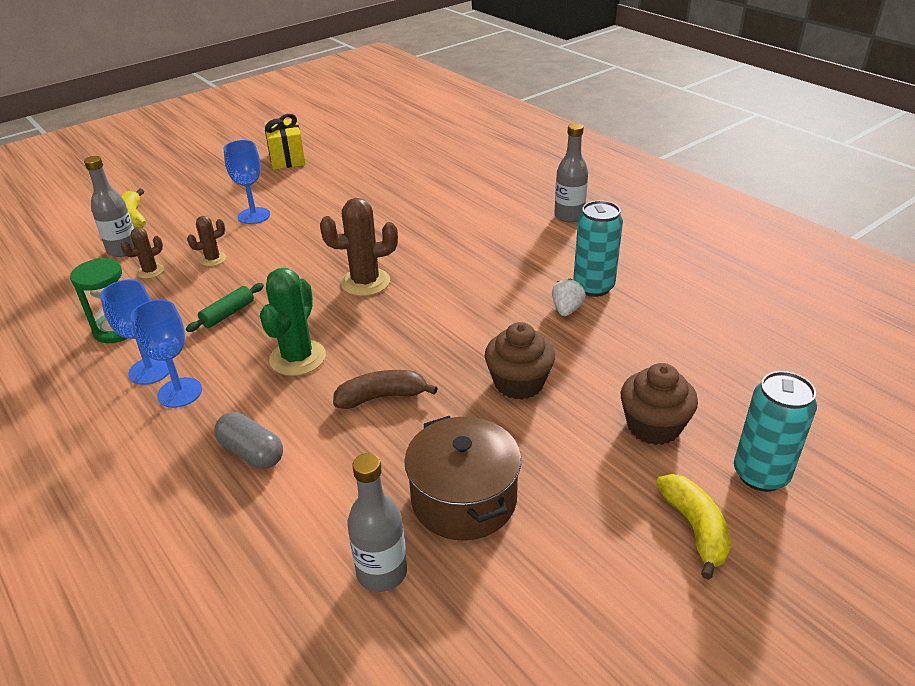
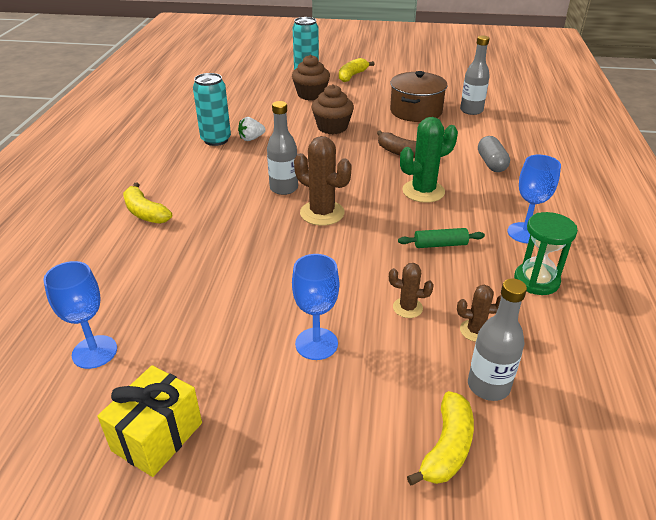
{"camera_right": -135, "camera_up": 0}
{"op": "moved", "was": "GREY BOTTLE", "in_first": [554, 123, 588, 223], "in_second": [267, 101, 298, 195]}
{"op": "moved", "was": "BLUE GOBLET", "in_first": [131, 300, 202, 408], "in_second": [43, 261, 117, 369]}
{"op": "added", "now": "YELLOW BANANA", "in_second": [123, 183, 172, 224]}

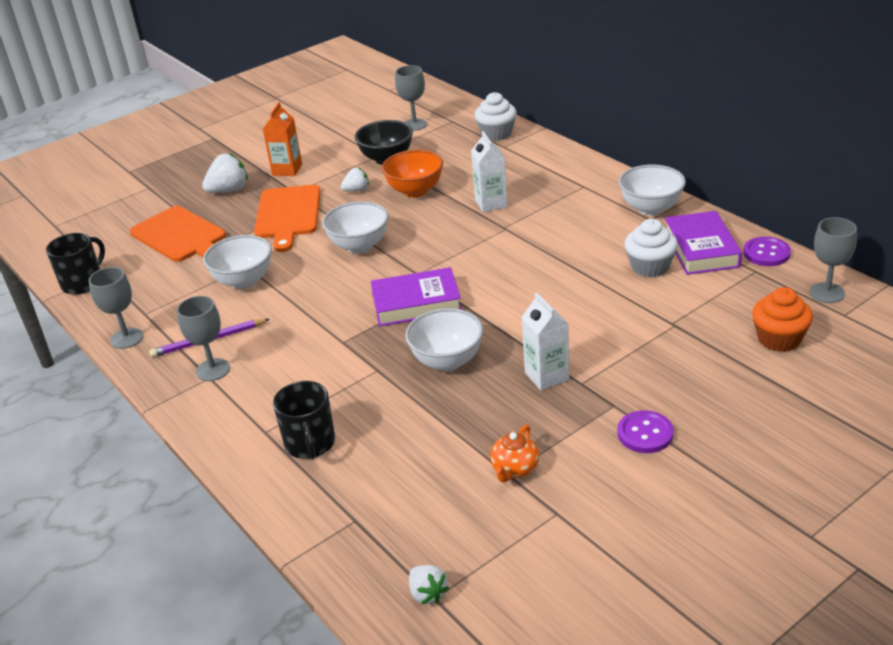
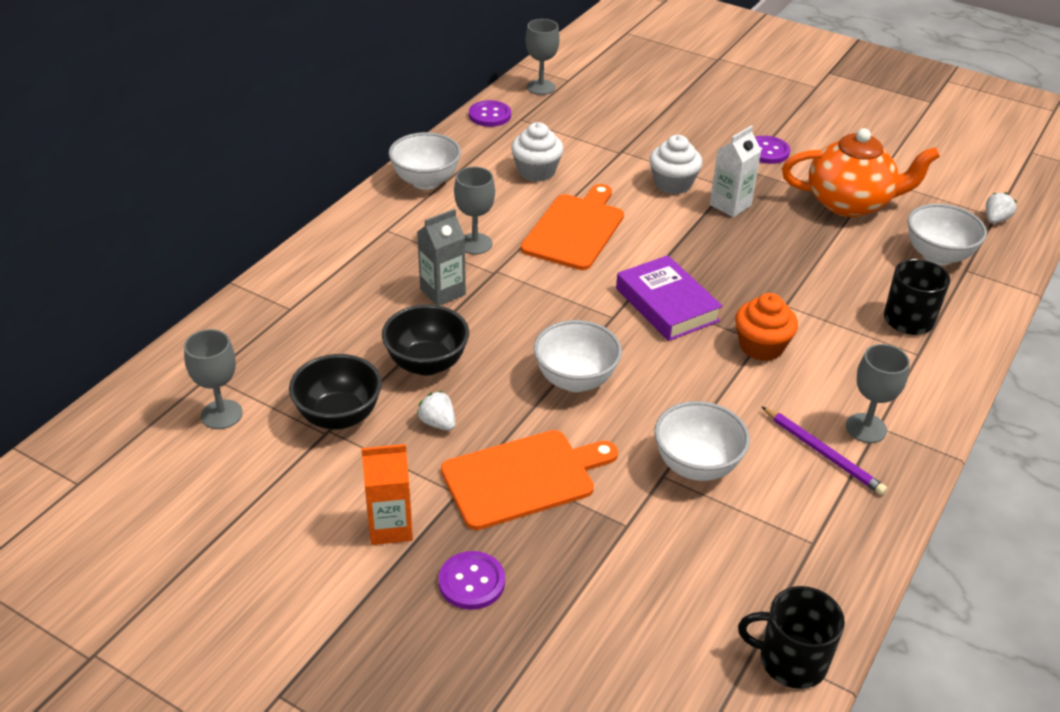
{"camera_right": -115, "camera_up": 5}
{"op": "moved", "was": "WHITE CUPCAKE", "in_first": [474, 92, 517, 141], "in_second": [650, 135, 702, 195]}
{"op": "recoloured", "was": "WHITE CARTON", "now": "GREY CARTON", "in_first": [471, 131, 508, 212], "in_second": [417, 209, 466, 306]}
{"op": "recoloured", "was": "ORANGE BOWL", "now": "BLACK BOWL", "in_first": [382, 150, 443, 197], "in_second": [382, 304, 469, 376]}
{"op": "replaced", "was": "WHITE STRAWBERRY", "now": "PURPLE BUTTON", "in_first": [202, 153, 248, 193], "in_second": [439, 551, 505, 610]}
{"op": "moved", "was": "ORANGE CUTTING BOARD", "in_first": [130, 206, 226, 262], "in_second": [521, 184, 624, 270]}
{"op": "removed", "was": "PURPLE BOOK", "in_first": [665, 211, 742, 275]}
{"op": "moved", "was": "GREY GOBLET", "in_first": [89, 267, 143, 349], "in_second": [454, 167, 495, 254]}
{"op": "moved", "was": "ORANGE CUPCAKE", "in_first": [752, 287, 813, 352], "in_second": [735, 293, 798, 361]}
{"op": "moved", "was": "WHITE BOWL", "in_first": [405, 308, 483, 371], "in_second": [908, 204, 987, 265]}
{"op": "resized", "was": "ORANGE TEAPOT", "in_first": [490, 425, 539, 482], "in_second": [782, 128, 940, 217], "ratio": 2.16}

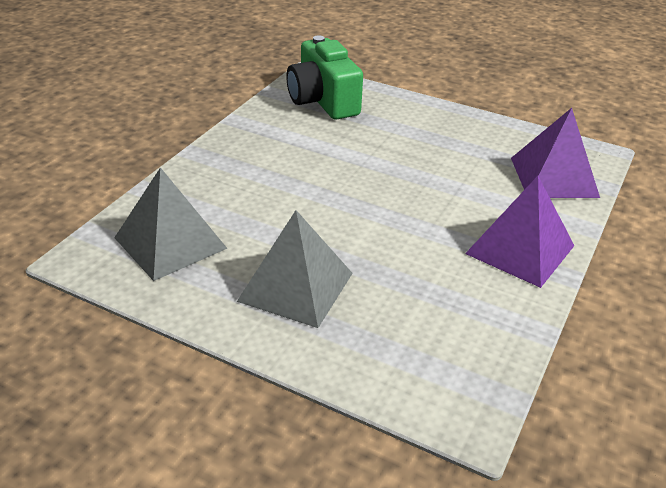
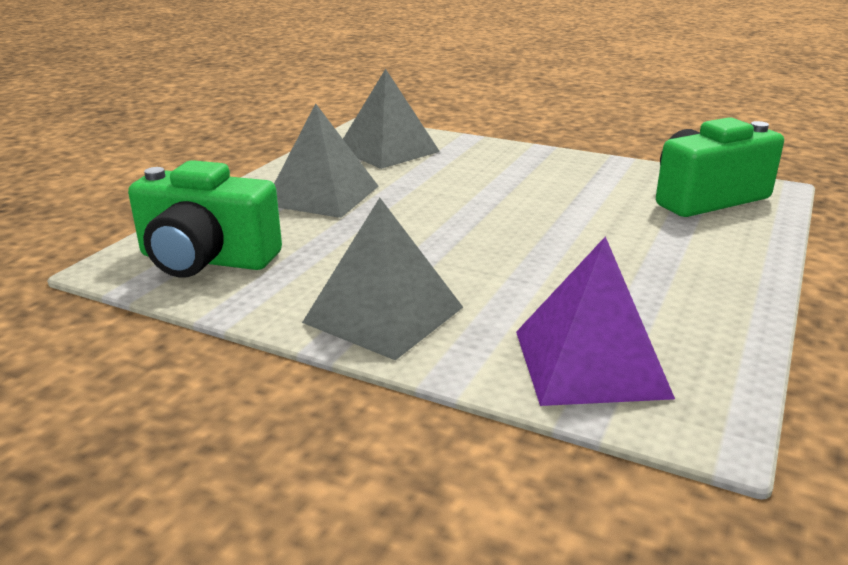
{"camera_right": 90, "camera_up": -10}
{"op": "recoloured", "was": "PURPLE PYRAMID", "now": "GREY PYRAMID", "in_first": [465, 176, 574, 288], "in_second": [302, 198, 463, 360]}
{"op": "added", "now": "GREEN CAMERA", "in_second": [128, 160, 282, 277]}

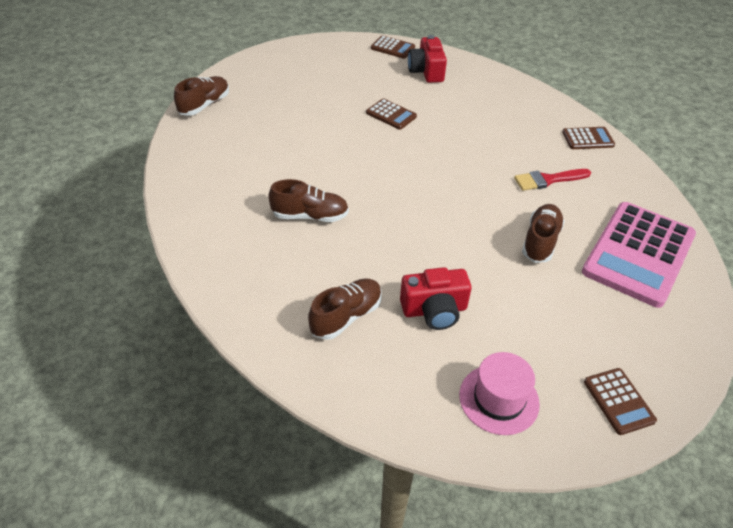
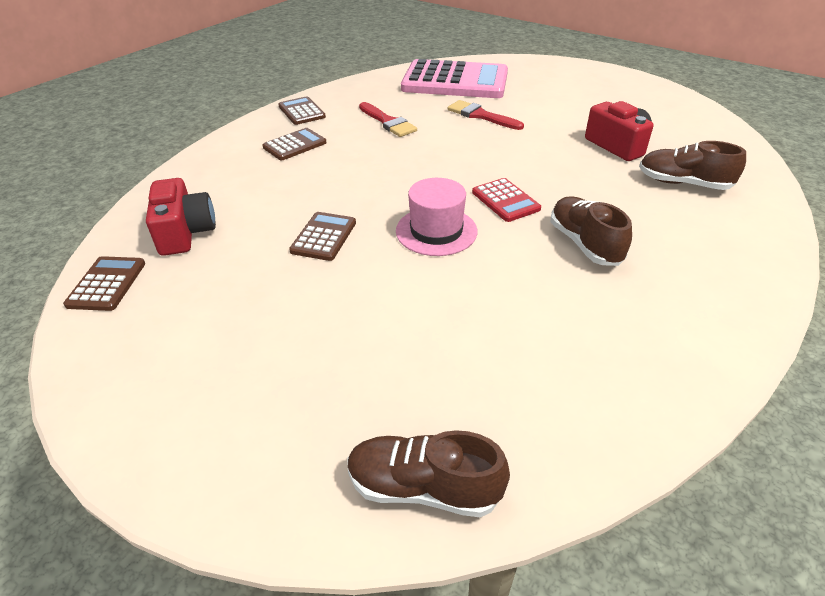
{"camera_right": -110, "camera_up": -5}
{"op": "turned", "was": "RED CAMERA", "in_first": [408, 35, 447, 83], "in_second": [146, 178, 216, 256], "clockwise": -75}
{"op": "replaced", "was": "BROWN SHOE", "now": "RED BRUSH", "in_first": [522, 204, 565, 263], "in_second": [447, 100, 524, 130]}
{"op": "moved", "was": "PINK HAT", "in_first": [459, 352, 540, 435], "in_second": [396, 178, 478, 256]}
{"op": "moved", "was": "BROWN CALCULATOR", "in_first": [584, 368, 657, 435], "in_second": [263, 128, 326, 160]}
{"op": "added", "now": "RED CALCULATOR", "in_second": [472, 178, 541, 222]}

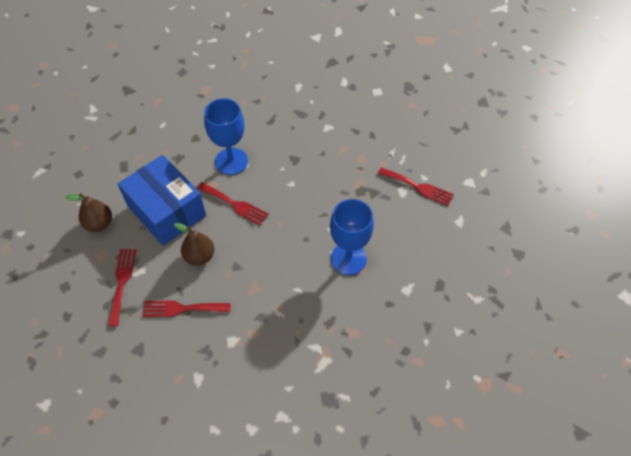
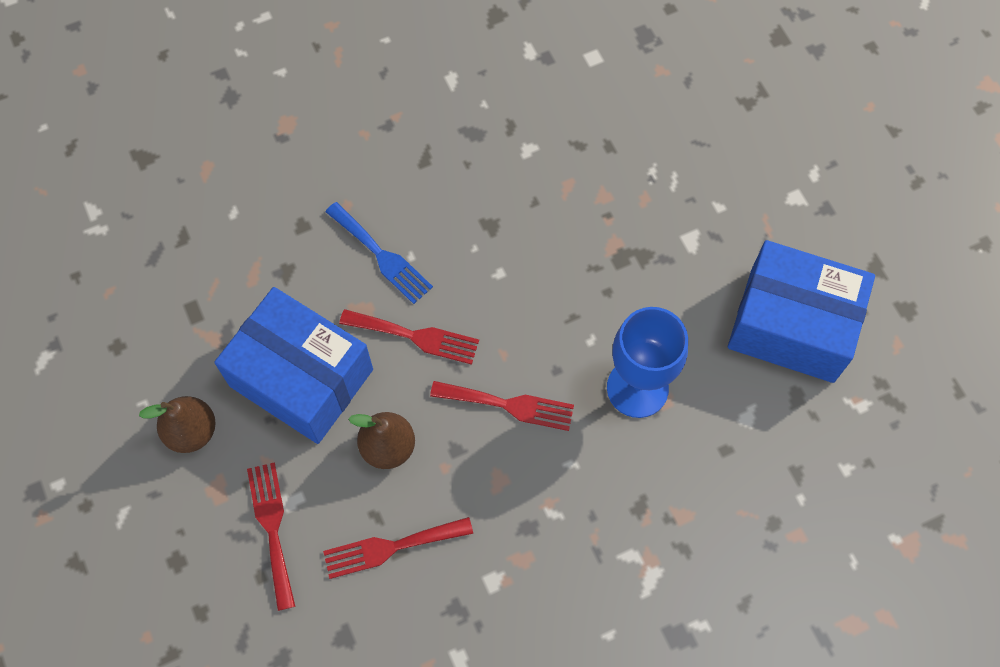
{"camera_right": -15, "camera_up": 10}
{"op": "replaced", "was": "BLUE GOBLET", "now": "BLUE FORK", "in_first": [204, 98, 248, 175], "in_second": [325, 202, 433, 304]}
{"op": "moved", "was": "RED FORK", "in_first": [378, 167, 454, 206], "in_second": [430, 381, 574, 431]}
{"op": "added", "now": "BLUE BOX", "in_second": [728, 240, 875, 383]}

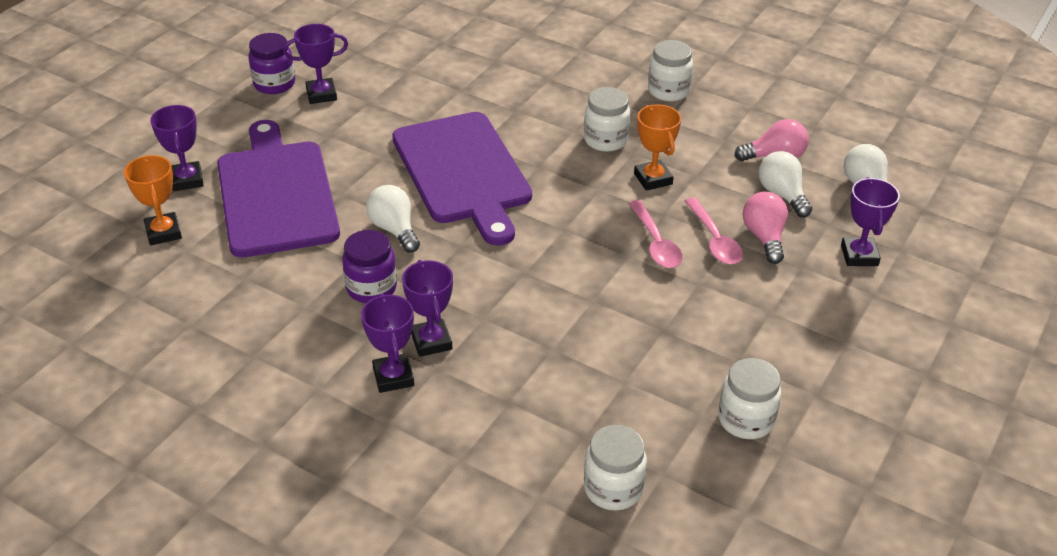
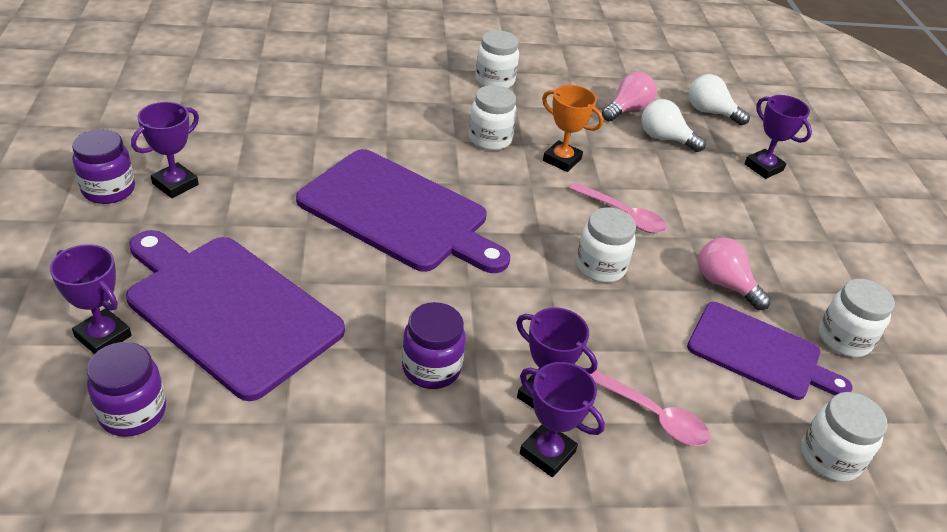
{"camera_right": -40, "camera_up": 0}
{"op": "replaced", "was": "ORANGE TROPHY", "now": "PURPLE JAR", "in_first": [124, 155, 182, 245], "in_second": [87, 342, 166, 437]}
{"op": "removed", "was": "WHITE LIGHT BULB", "in_first": [366, 185, 420, 253]}
{"op": "moved", "was": "PINK LIGHT BULB", "in_first": [742, 192, 788, 264], "in_second": [698, 238, 771, 310]}
{"op": "moved", "was": "PINK SPOON", "in_first": [685, 197, 743, 264], "in_second": [590, 370, 710, 446]}
{"op": "added", "now": "WHITE JAR", "in_second": [576, 207, 636, 283]}
{"op": "added", "now": "PURPLE CUTTING BOARD", "in_second": [687, 302, 853, 400]}

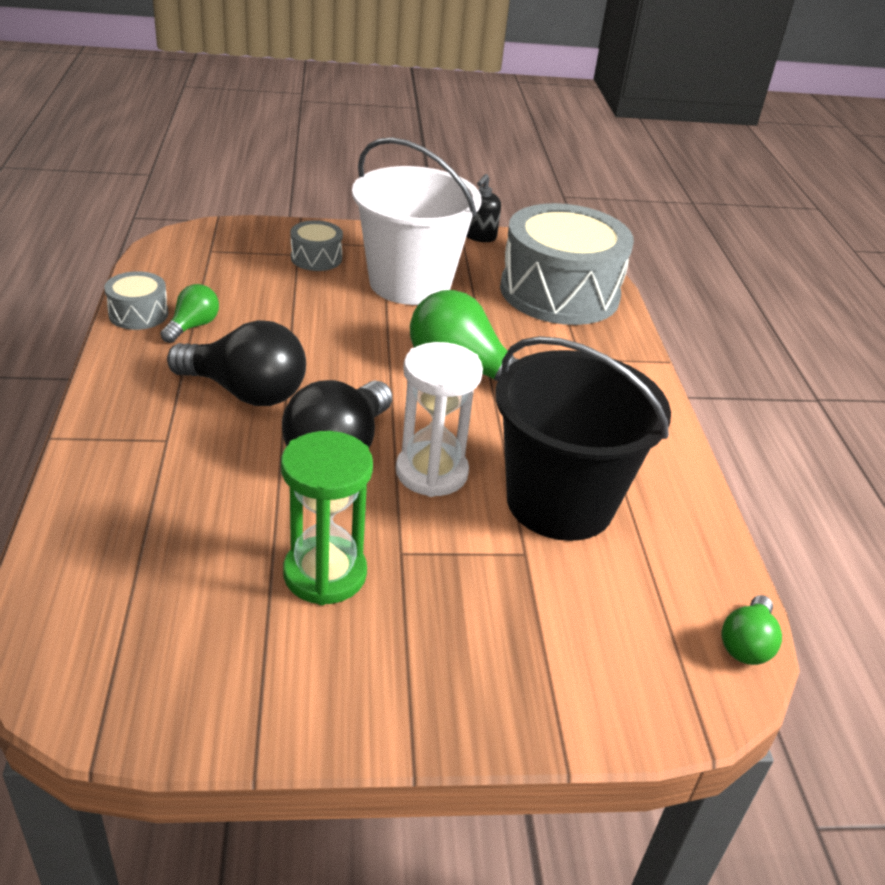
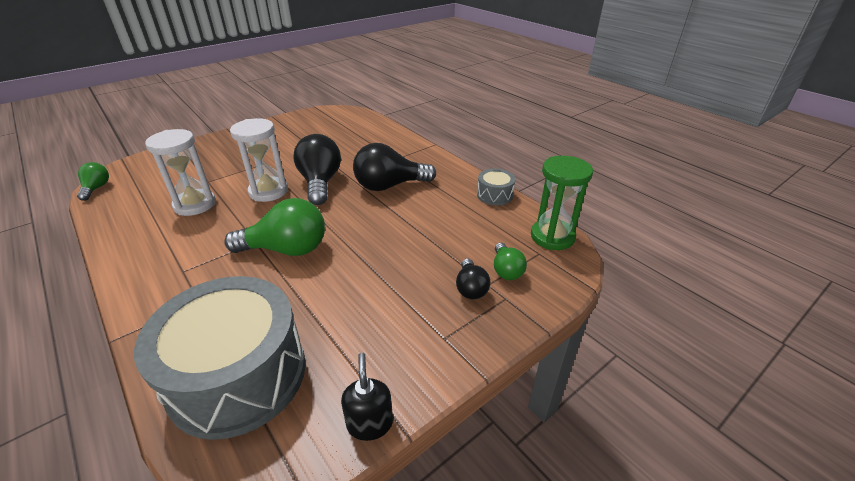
{"camera_right": 150, "camera_up": 0}
{"op": "removed", "was": "WHITE BUCKET", "in_first": [352, 137, 482, 305]}
{"op": "replaced", "was": "GREY DRUM", "now": "BLACK LIGHT BULB", "in_first": [291, 220, 343, 271], "in_second": [456, 258, 490, 299]}
{"op": "moved", "was": "GREEN LIGHT BULB", "in_first": [160, 284, 219, 343], "in_second": [494, 243, 527, 280]}
{"op": "replaced", "was": "BLACK BUCKET", "now": "WHITE HOURGLASS", "in_first": [496, 336, 671, 541], "in_second": [145, 129, 216, 216]}
{"op": "moved", "was": "GREEN HOURGLASS", "in_first": [281, 431, 373, 605], "in_second": [531, 156, 593, 250]}

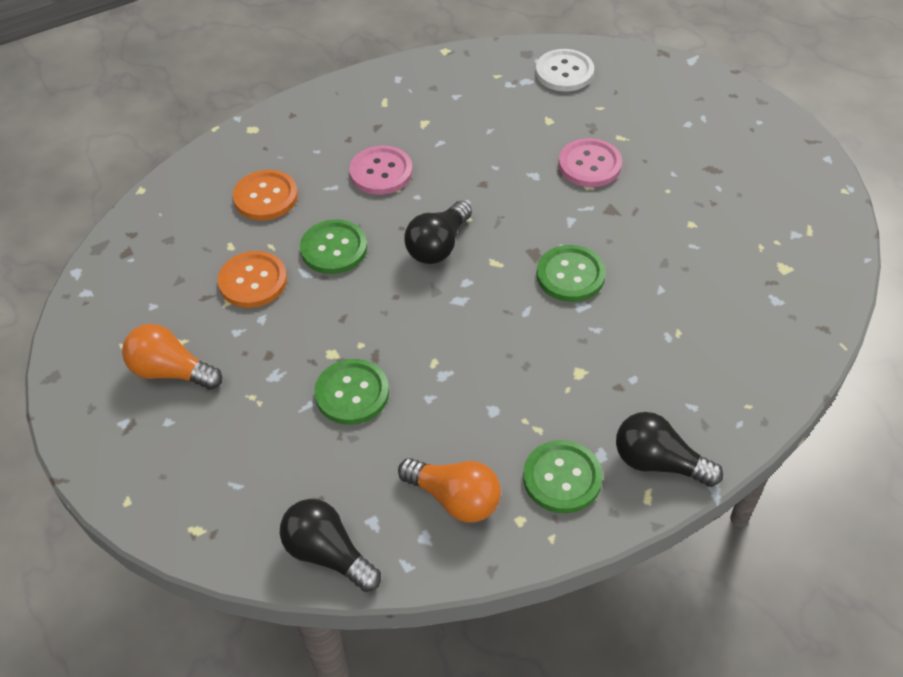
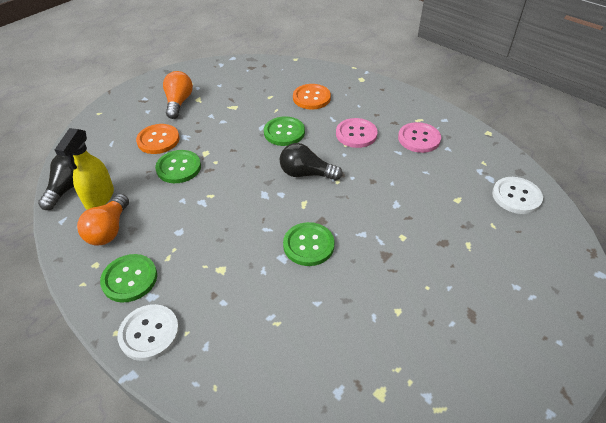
{"camera_right": 70, "camera_up": -5}
{"op": "moved", "was": "PINK BUTTON", "in_first": [559, 138, 622, 187], "in_second": [398, 122, 441, 153]}
{"op": "moved", "was": "ORANGE BUTTON", "in_first": [218, 251, 287, 308], "in_second": [136, 124, 180, 154]}
{"op": "replaced", "was": "BLACK LIGHT BULB", "now": "WHITE BUTTON", "in_first": [616, 412, 723, 487], "in_second": [117, 304, 179, 361]}
{"op": "added", "now": "YELLOW SPRAY BOTTLE", "in_second": [55, 128, 114, 210]}

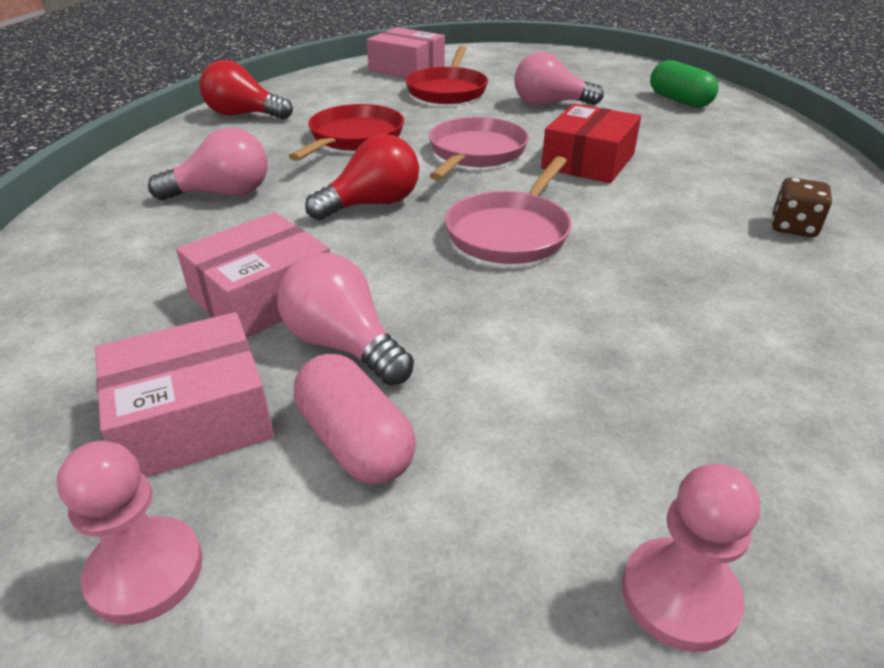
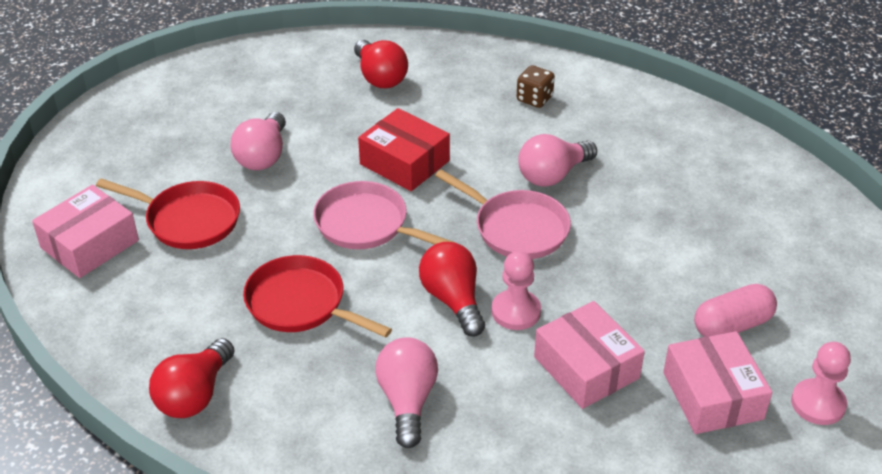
{"camera_right": -80, "camera_up": 5}
{"op": "removed", "was": "GREEN CAPSULE", "in_first": [650, 60, 719, 108]}
{"op": "moved", "was": "PINK LIGHT BULB", "in_first": [277, 253, 414, 385], "in_second": [518, 134, 597, 187]}
{"op": "moved", "was": "PINK PAWN", "in_first": [622, 464, 760, 652], "in_second": [491, 251, 541, 330]}
{"op": "added", "now": "RED LIGHT BULB", "in_second": [354, 40, 408, 88]}

